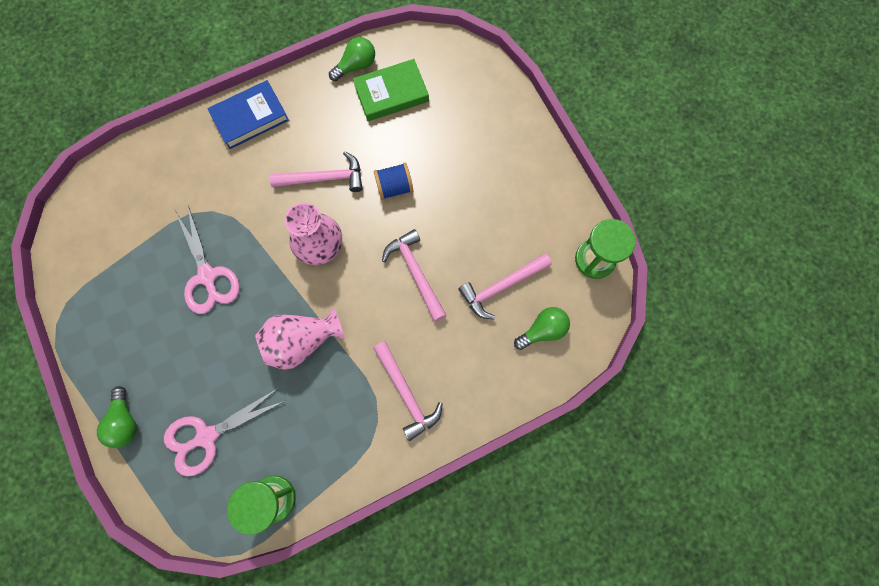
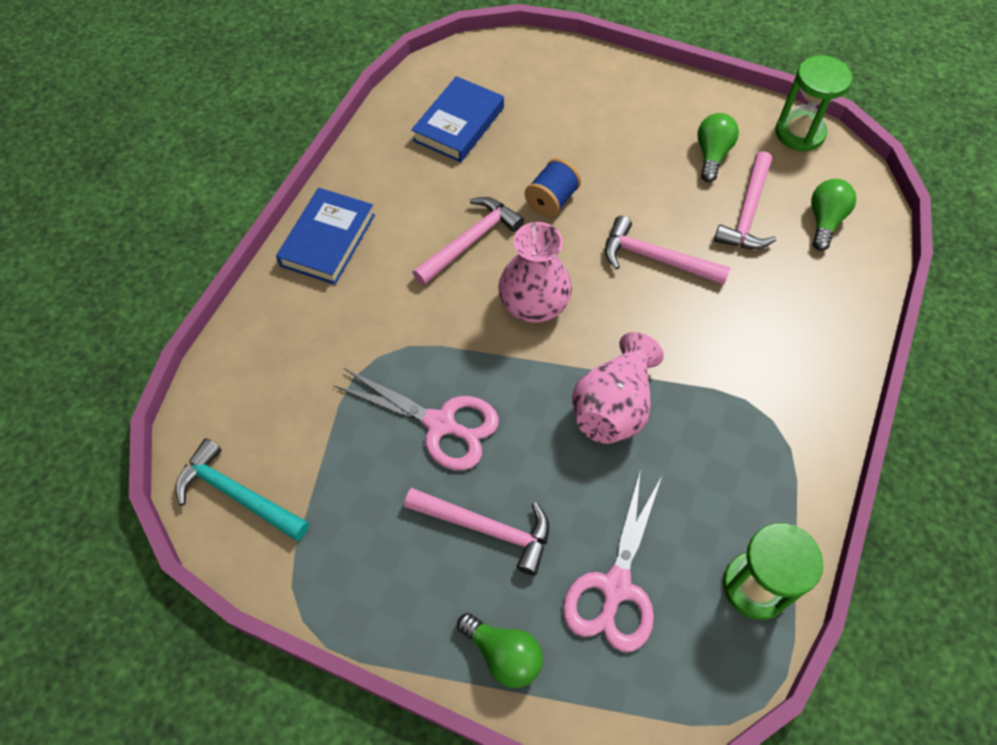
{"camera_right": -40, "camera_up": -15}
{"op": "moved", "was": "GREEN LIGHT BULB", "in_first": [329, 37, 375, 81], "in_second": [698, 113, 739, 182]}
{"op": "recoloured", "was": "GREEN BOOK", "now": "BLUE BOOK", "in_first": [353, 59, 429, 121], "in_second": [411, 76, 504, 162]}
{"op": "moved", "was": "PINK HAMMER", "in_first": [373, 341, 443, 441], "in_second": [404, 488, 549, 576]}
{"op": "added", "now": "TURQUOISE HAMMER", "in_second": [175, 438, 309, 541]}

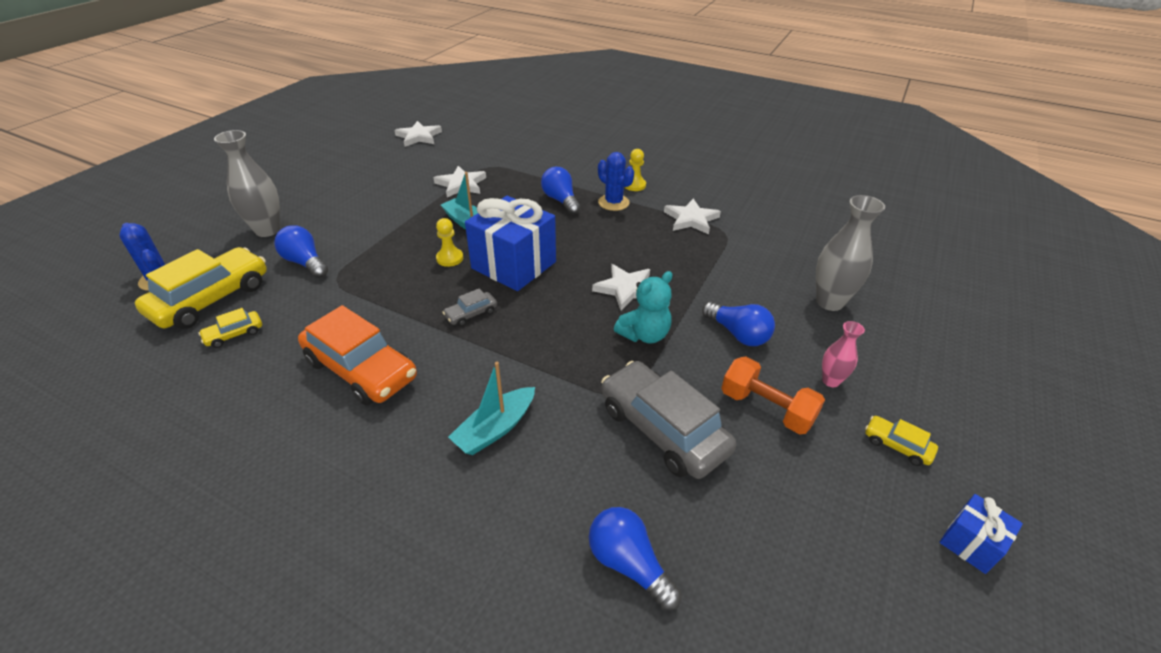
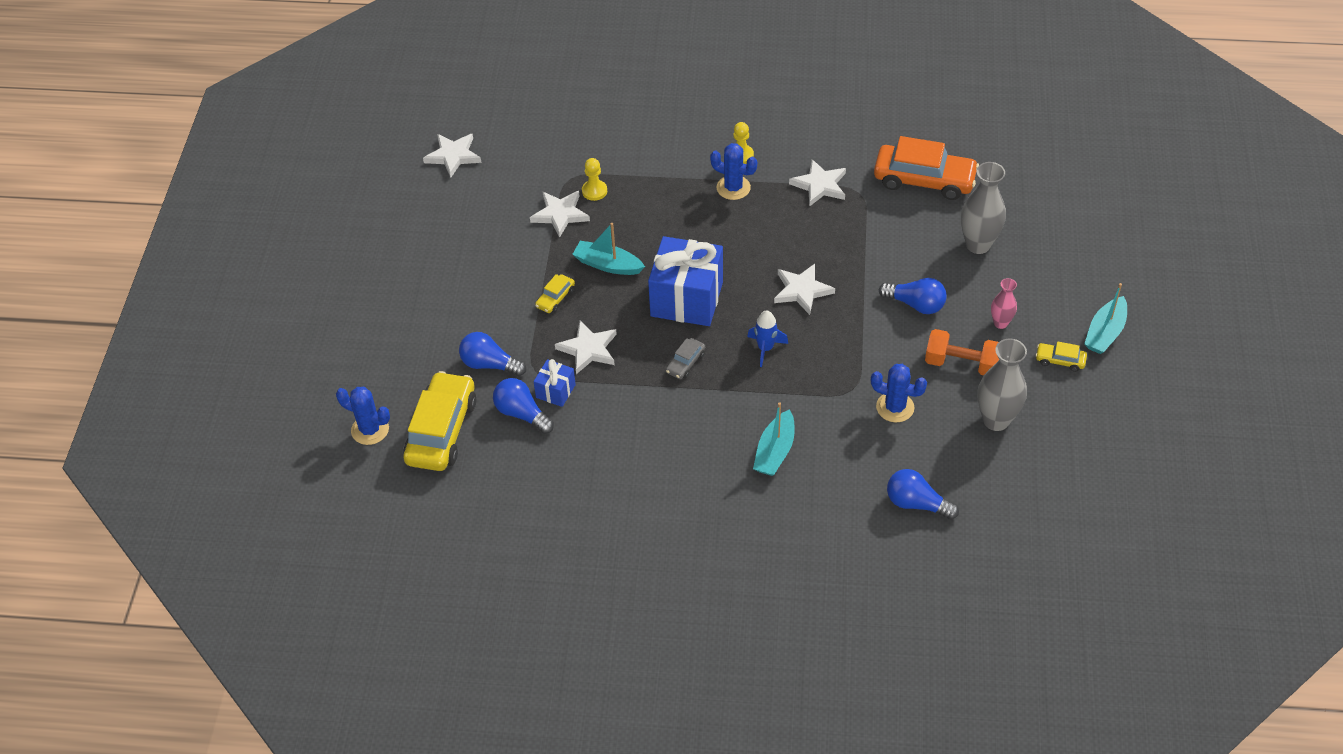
{"camera_right": -20, "camera_up": 10}
{"op": "moved", "was": "GREY VASE", "in_first": [214, 130, 280, 237], "in_second": [977, 339, 1027, 431]}
{"op": "moved", "was": "BLUE LIGHT BULB", "in_first": [541, 167, 581, 215], "in_second": [493, 378, 554, 434]}
{"op": "moved", "was": "YELLOW PAWN", "in_first": [436, 218, 463, 267], "in_second": [582, 158, 607, 201]}
{"op": "removed", "was": "TURQUOISE TEDDY BEAR", "in_first": [614, 271, 673, 343]}
{"op": "moved", "was": "ORANGE CAR", "in_first": [298, 305, 417, 405], "in_second": [874, 136, 979, 200]}
{"op": "moved", "was": "YELLOW CAR", "in_first": [198, 308, 262, 348], "in_second": [535, 274, 575, 313]}
{"op": "replaced", "was": "GREY CAR", "now": "BLUE CACTUS", "in_first": [601, 361, 736, 479], "in_second": [871, 364, 927, 422]}
{"op": "moved", "was": "BLUE GIFT", "in_first": [939, 494, 1023, 574], "in_second": [533, 359, 576, 407]}
{"op": "added", "now": "TURQUOISE BOAT", "in_second": [1084, 283, 1127, 354]}
{"op": "added", "now": "BLUE ROCKET", "in_second": [747, 310, 788, 367]}
{"op": "added", "now": "WHITE STAR", "in_second": [555, 320, 617, 374]}

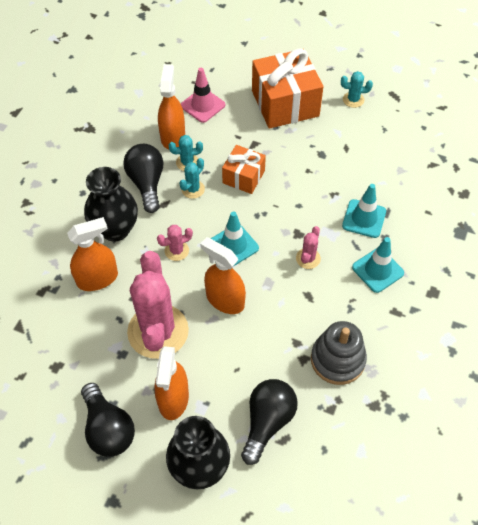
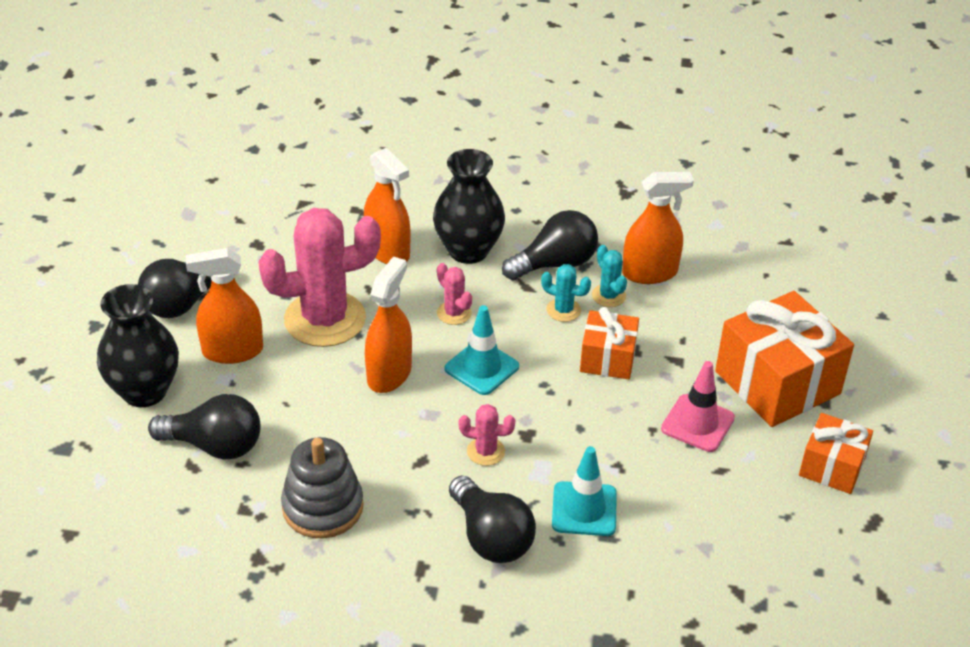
{"camera_right": 75, "camera_up": -15}
{"op": "moved", "was": "PINK TRAFFIC CONE", "in_first": [181, 68, 225, 123], "in_second": [661, 361, 735, 452]}
{"op": "replaced", "was": "TURQUOISE CACTUS", "now": "ORANGE GIFT", "in_first": [341, 71, 373, 108], "in_second": [799, 413, 873, 494]}
{"op": "replaced", "was": "TURQUOISE TRAFFIC CONE", "now": "BLACK LIGHT BULB", "in_first": [352, 237, 404, 293], "in_second": [449, 476, 536, 563]}

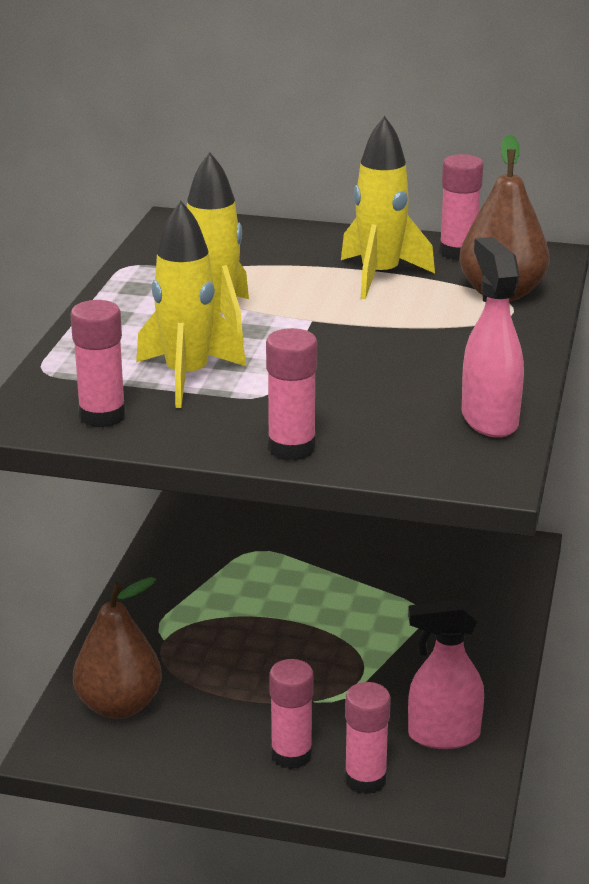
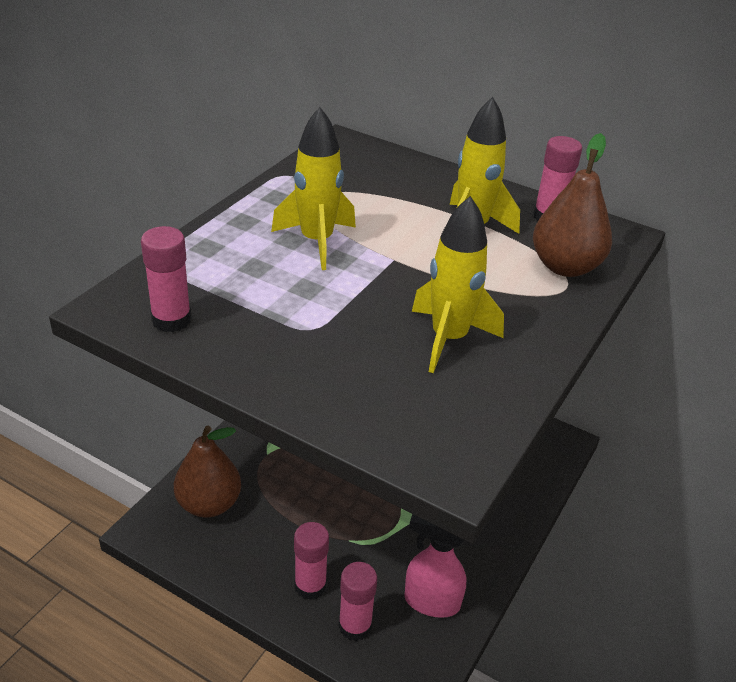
{"camera_right": 15, "camera_up": 10}
{"op": "moved", "was": "YELLOW ROCKET", "in_first": [136, 201, 247, 408], "in_second": [412, 196, 504, 373]}
{"op": "removed", "was": "PINK SPRAY BOTTLE", "in_first": [462, 237, 524, 438]}
{"op": "removed", "was": "PINK GLUE STICK", "in_first": [266, 328, 317, 460]}

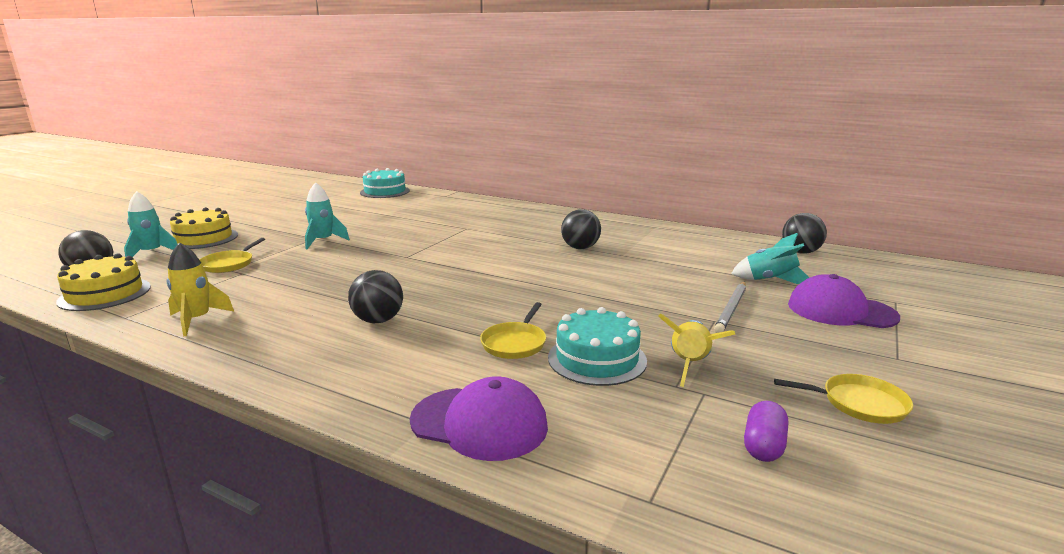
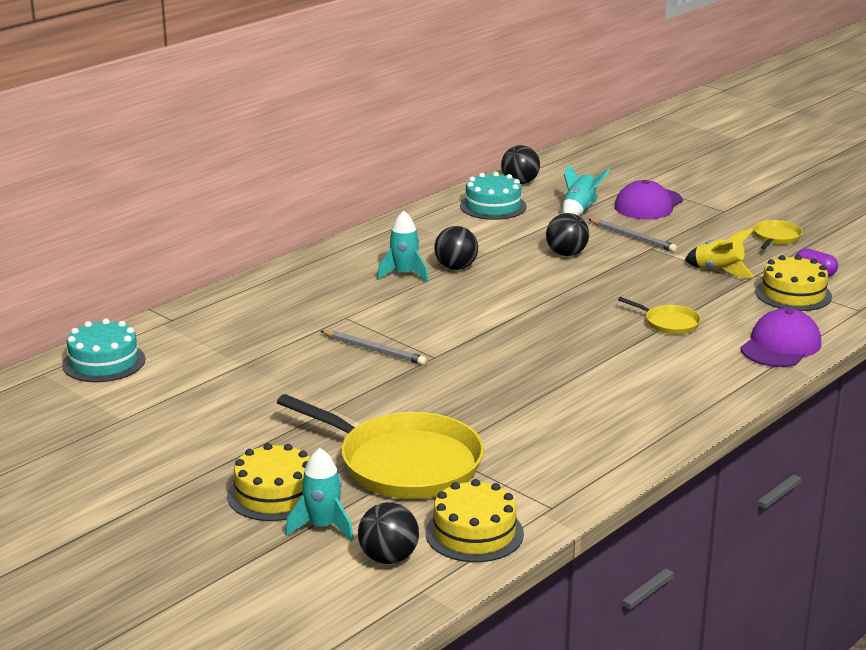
{"camera_right": -75, "camera_up": 5}
{"op": "moved", "was": "TURQUOISE ROCKET", "in_first": [305, 182, 350, 249], "in_second": [377, 211, 429, 282]}
{"op": "resized", "was": "YELLOW PAN", "in_first": [200, 238, 265, 273], "in_second": [277, 394, 484, 499], "ratio": 2.22}
{"op": "removed", "was": "YELLOW ROCKET", "in_first": [167, 242, 234, 336]}
{"op": "moved", "was": "BLACK BALL", "in_first": [348, 270, 403, 323], "in_second": [546, 213, 589, 256]}
{"op": "moved", "was": "TURQUOISE CAKE", "in_first": [548, 307, 647, 386], "in_second": [460, 172, 526, 220]}
{"op": "added", "now": "YELLOW CAKE", "in_second": [755, 255, 832, 311]}
{"op": "added", "now": "GREY PENCIL", "in_second": [321, 330, 427, 365]}

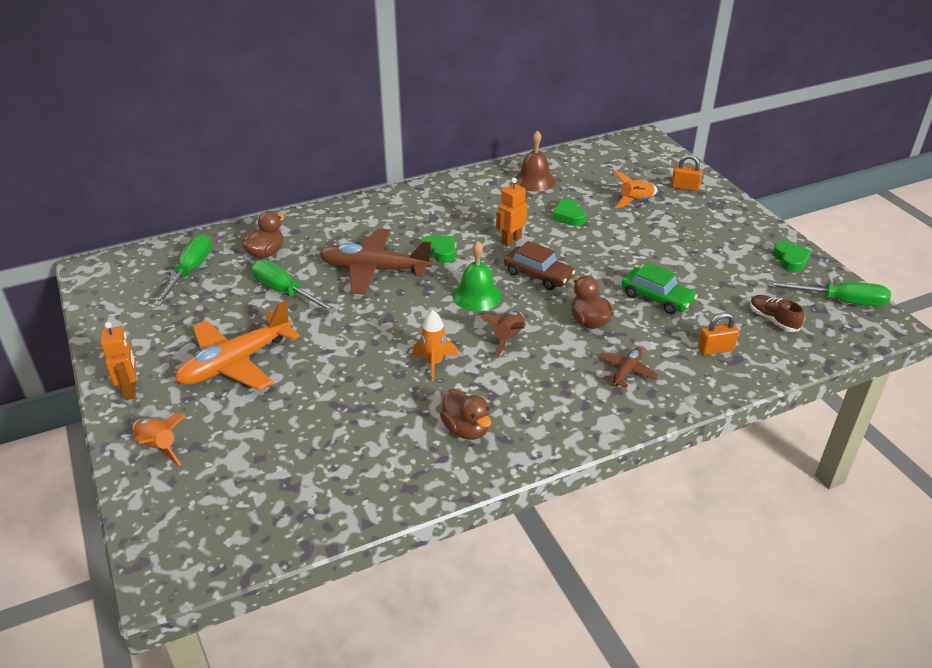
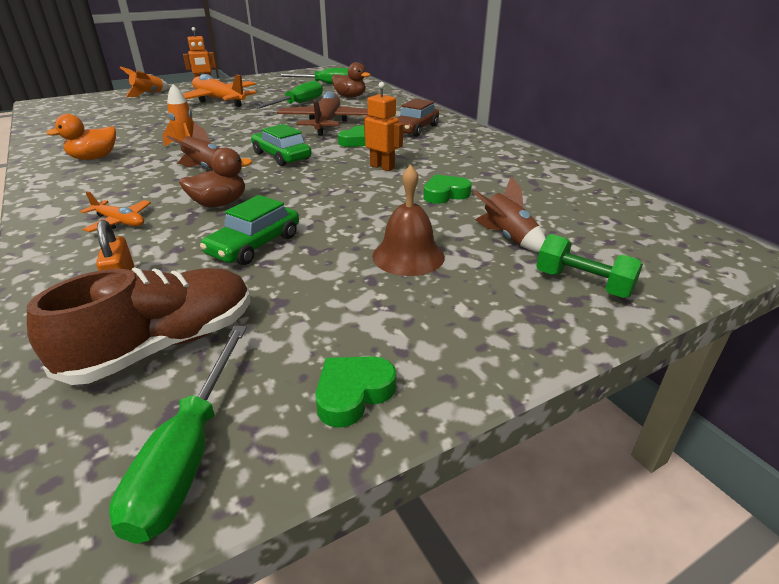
{"camera_right": 85, "camera_up": -5}
{"op": "moved", "was": "BROWN BELL", "in_first": [515, 130, 555, 192], "in_second": [372, 165, 445, 276]}
{"op": "replaced", "was": "ORANGE PADLOCK", "now": "GREEN DUMBBELL", "in_first": [671, 155, 703, 192], "in_second": [536, 234, 643, 298]}
{"op": "recoloured", "was": "ORANGE ROCKET", "now": "BROWN ROCKET", "in_first": [614, 171, 657, 208], "in_second": [473, 176, 546, 252]}
{"op": "replaced", "was": "GREEN BELL", "now": "GREEN CAR", "in_first": [452, 241, 502, 311], "in_second": [251, 124, 312, 166]}
{"op": "moved", "was": "BROWN CAR", "in_first": [504, 241, 575, 290], "in_second": [397, 99, 439, 137]}
{"op": "turned", "was": "GREEN HEART", "in_first": [773, 241, 811, 272], "in_second": [315, 356, 396, 428], "clockwise": 150}
{"op": "resized", "was": "BROWN SHOE", "in_first": [750, 295, 804, 332], "in_second": [27, 267, 250, 385], "ratio": 1.84}
{"op": "recoloured", "was": "BROWN PLANE", "now": "ORANGE PLANE", "in_first": [598, 347, 658, 388], "in_second": [80, 191, 151, 232]}
{"op": "recoloured", "was": "BROWN DUCK", "now": "ORANGE DUCK", "in_first": [440, 389, 491, 440], "in_second": [46, 114, 116, 160]}

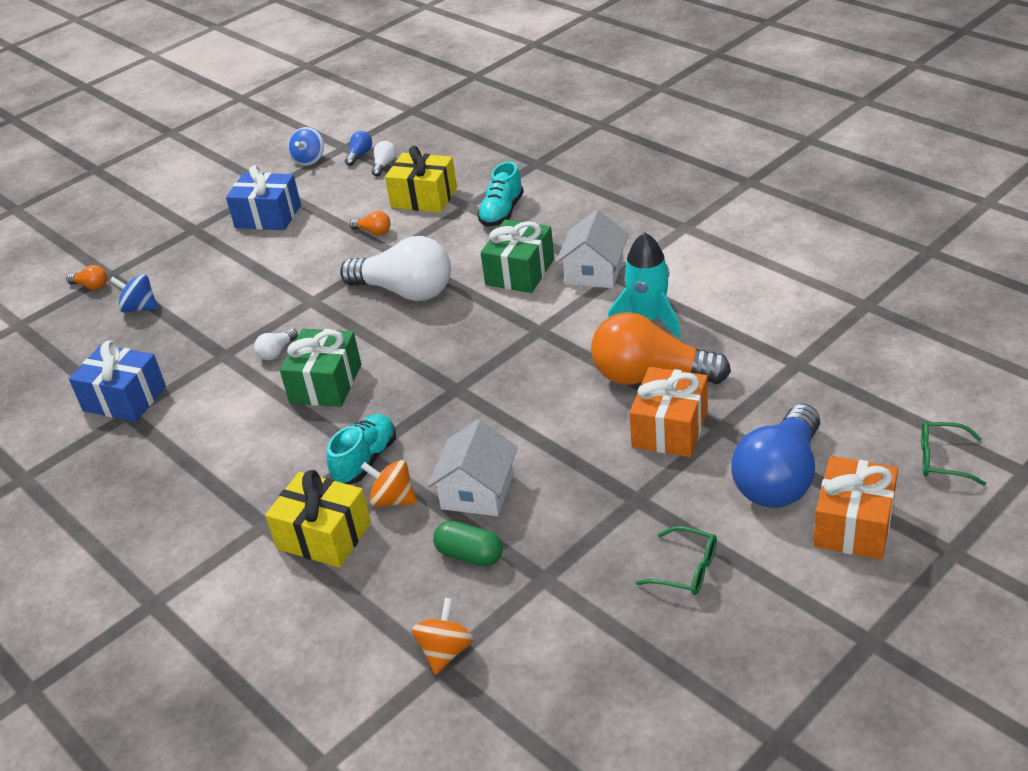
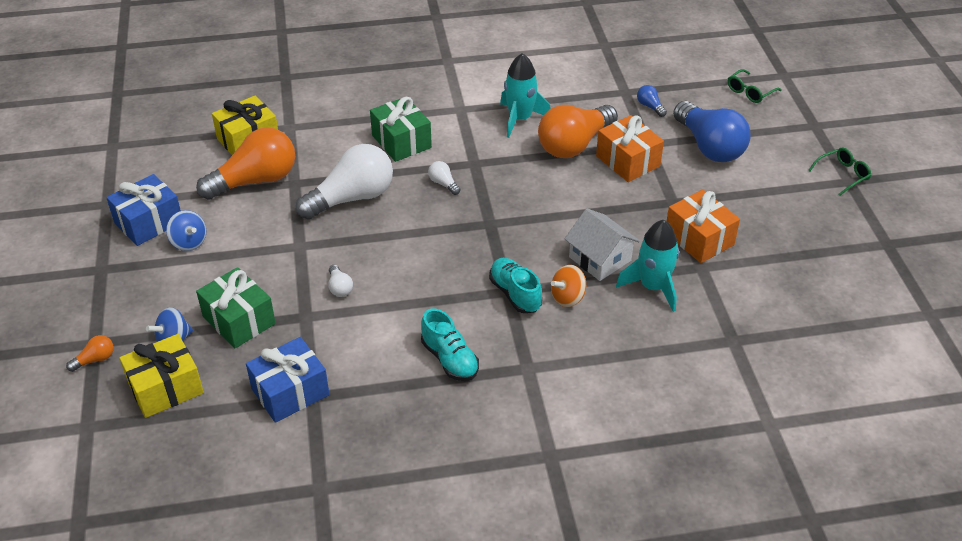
{"camera_right": -60, "camera_up": 5}
{"op": "moved", "was": "BLUE SPINNING TOP", "in_first": [288, 127, 324, 166], "in_second": [166, 210, 206, 251]}
{"op": "moved", "was": "BLUE LIGHT BULB", "in_first": [345, 131, 372, 166], "in_second": [637, 85, 667, 117]}
{"op": "moved", "was": "WHITE LIGHT BULB", "in_first": [372, 141, 396, 177], "in_second": [428, 161, 460, 195]}
{"op": "moved", "was": "TURQUOISE SHOE", "in_first": [477, 162, 524, 226], "in_second": [421, 309, 479, 381]}
{"op": "removed", "was": "WHITE HOUSE", "in_first": [556, 210, 628, 288]}
{"op": "resized", "was": "ORANGE LIGHT BULB", "in_first": [350, 211, 391, 235], "in_second": [196, 127, 295, 200], "ratio": 2.45}
{"op": "moved", "was": "GREEN GIFT", "in_first": [280, 329, 361, 407], "in_second": [196, 267, 276, 348]}
{"op": "moved", "was": "ORANGE GIFT", "in_first": [813, 456, 898, 560], "in_second": [667, 189, 740, 263]}
{"op": "moved", "was": "YELLOW GIFT", "in_first": [265, 470, 371, 567], "in_second": [119, 334, 204, 418]}
{"op": "replaced", "was": "GREEN CAPSULE", "now": "TURQUOISE ROCKET", "in_first": [433, 521, 503, 566], "in_second": [616, 220, 679, 312]}
{"op": "moved", "was": "GREEN GLASSES", "in_first": [635, 526, 717, 595], "in_second": [808, 148, 871, 196]}
{"op": "removed", "was": "ORANGE SPINNING TOP", "in_first": [412, 598, 473, 675]}

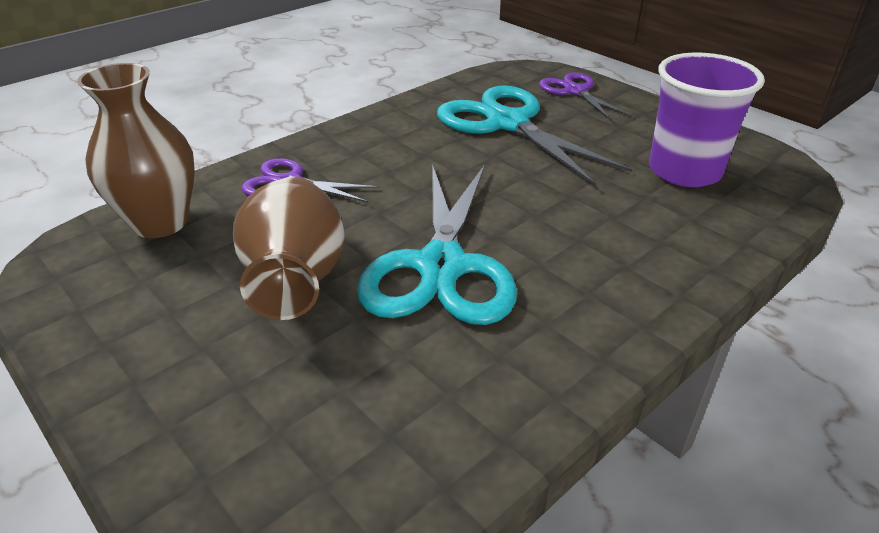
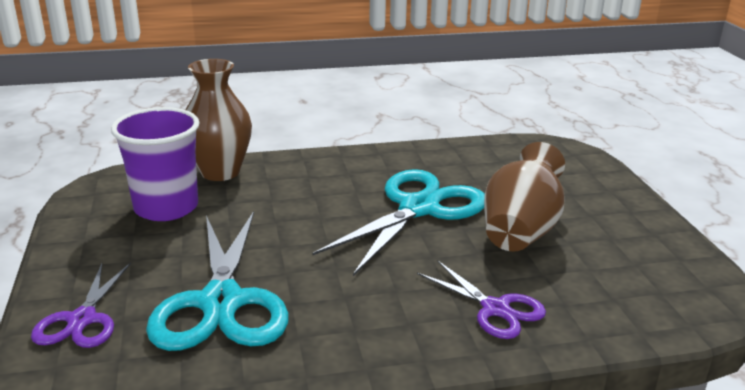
{"camera_right": -150, "camera_up": -10}
{"op": "moved", "was": "BROWN VASE", "in_first": [77, 63, 195, 238], "in_second": [185, 59, 252, 181]}

